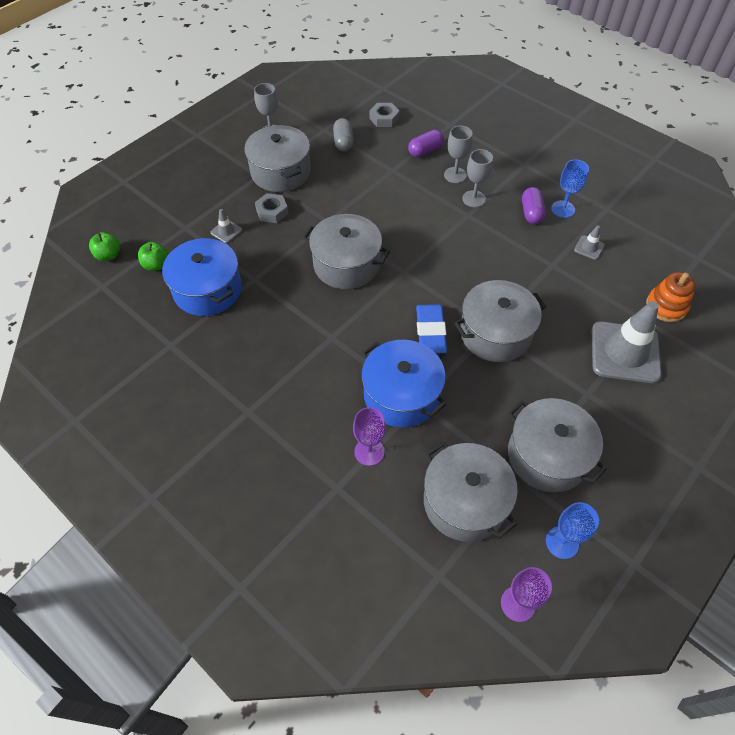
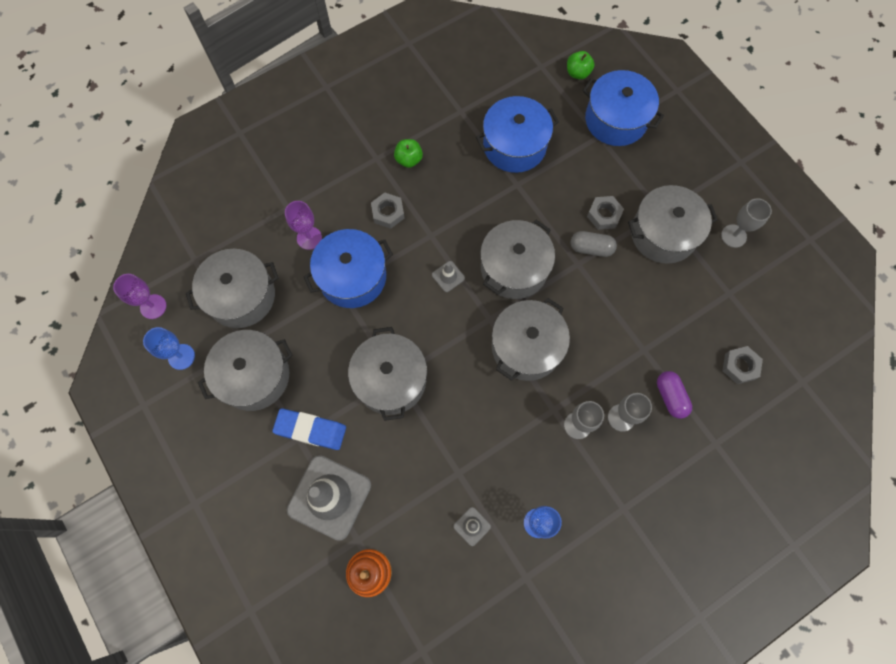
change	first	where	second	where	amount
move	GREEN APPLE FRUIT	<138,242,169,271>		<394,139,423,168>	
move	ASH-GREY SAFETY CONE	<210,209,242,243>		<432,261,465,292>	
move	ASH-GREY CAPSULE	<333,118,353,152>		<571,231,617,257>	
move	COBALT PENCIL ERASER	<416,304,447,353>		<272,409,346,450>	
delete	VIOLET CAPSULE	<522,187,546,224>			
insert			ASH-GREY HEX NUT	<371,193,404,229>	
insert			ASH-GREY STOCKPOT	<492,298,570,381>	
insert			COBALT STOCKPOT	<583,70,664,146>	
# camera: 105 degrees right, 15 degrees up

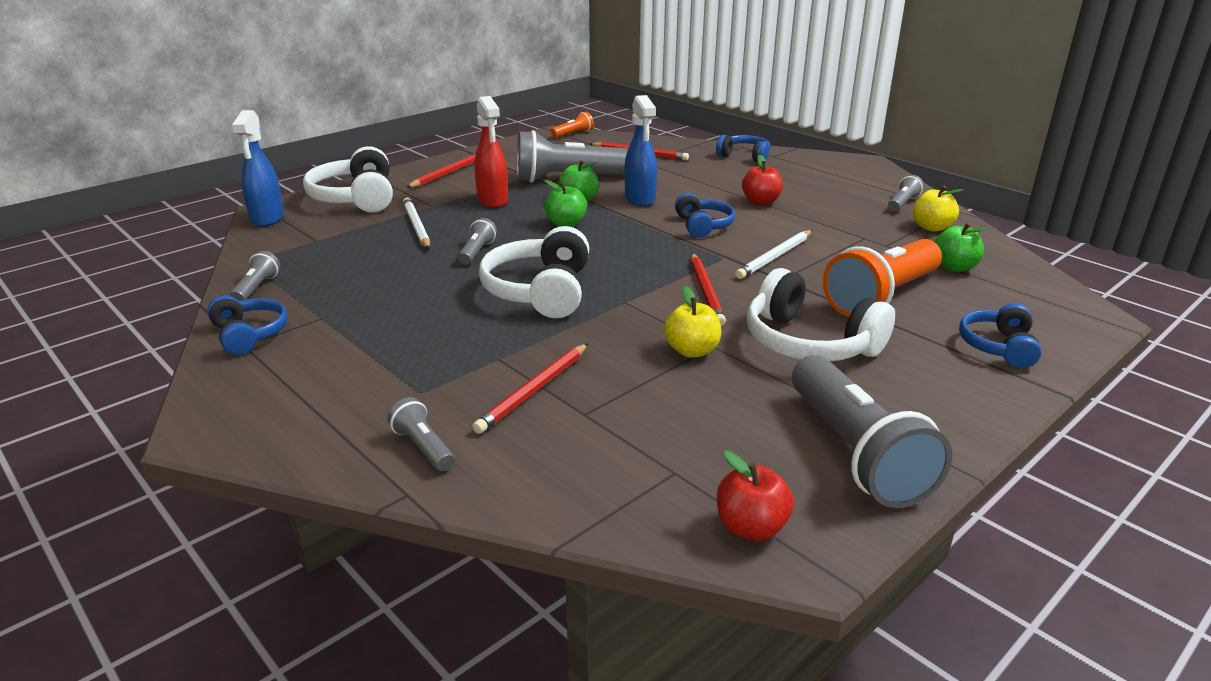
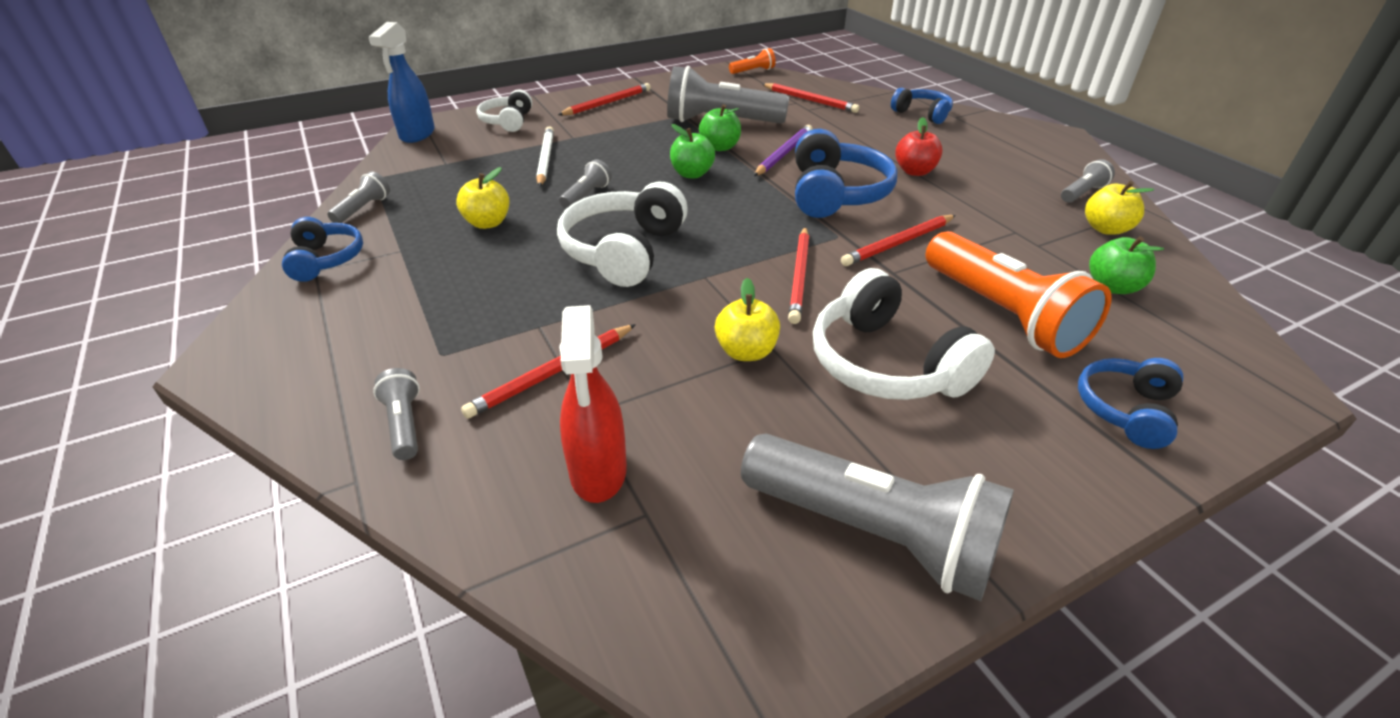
change	first	where	second	where	amount
resize	WHITE HEADPHONES	<303,146,393,212>		<476,90,532,132>	x0.60
move	SCARLET SPRAY BOTTLE	<474,96,508,208>		<559,305,627,503>	
replace	COBALT SPRAY BOTTLE	<624,95,657,207>	VIOLET WOODEN PENCIL	<754,125,813,176>	
resize	COBALT HEADPHONES	<675,193,735,238>		<795,129,897,218>	x1.66
delete	SCARLET APPLE FRUIT	<717,451,794,541>			
recolor	WHITE WOODEN PENCIL	<735,230,812,279>	SCARLET WOODEN PENCIL	<841,215,956,266>	
rotate	ASH-GREY TORCH	<792,355,953,508>		<741,433,1014,601>	60 degrees counterclockwise
rotate	ORANGE-COLOURED TORCH	<823,239,942,317>		<925,231,1112,358>	90 degrees counterclockwise
insert			GOLDEN APPLE FRUIT	<456,167,510,229>	
# camera: 15 degrees right, 10 degrees up

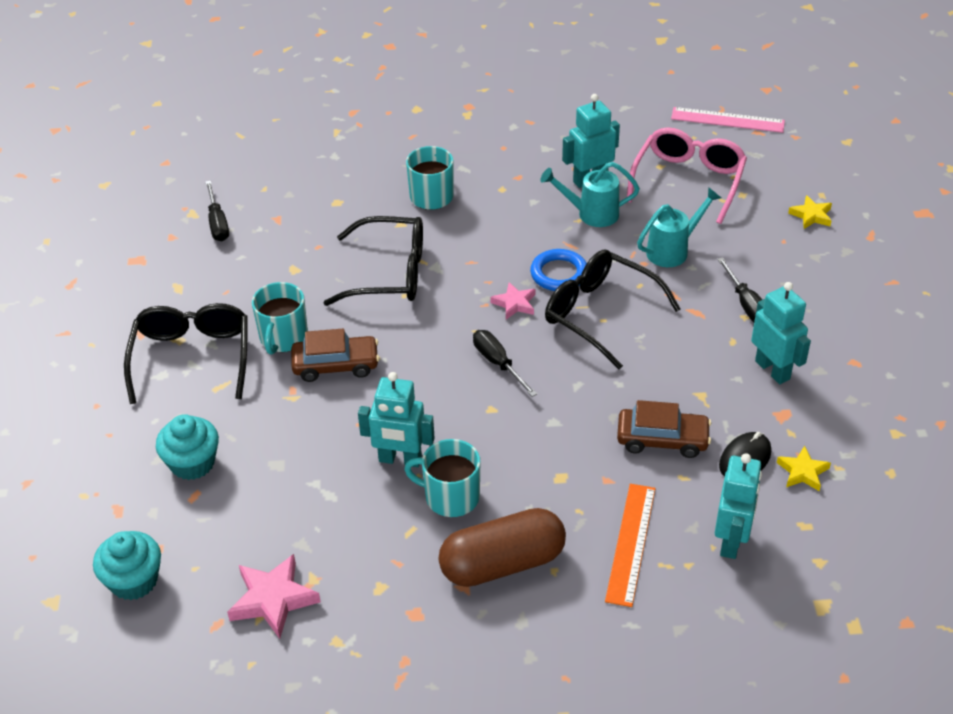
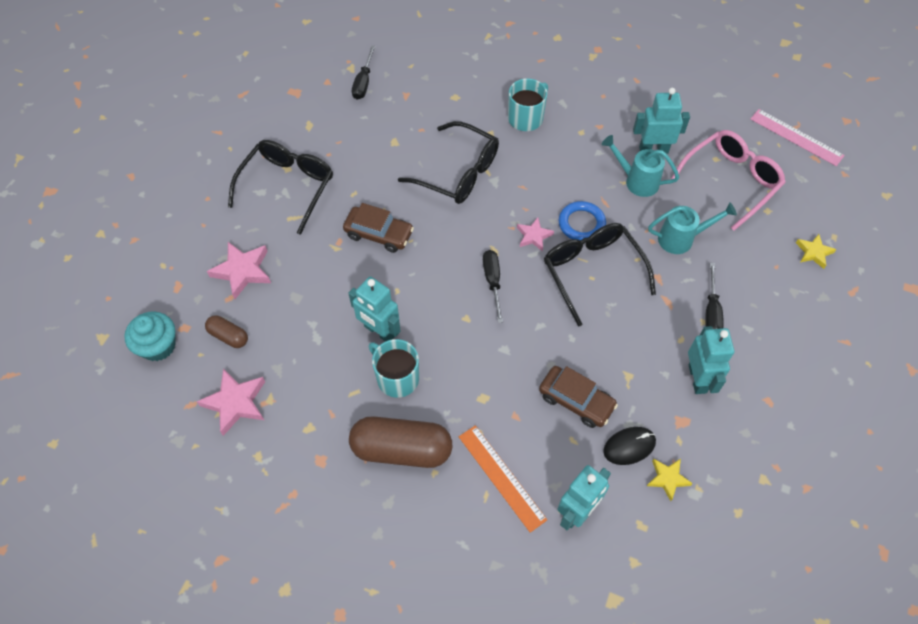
change	first	where	second	where	amount
replace	TEAL FAIRY CAKE	<156,414,219,480>	PINK STAR SHAPE	<207,242,271,299>	
delete	TEAL TEA MUG	<252,282,308,355>			
rotate	ORANGE-COLOURED RULER	<605,484,656,607>		<459,425,547,533>	75 degrees counterclockwise
insert			RUSSET CAPSULE	<205,315,248,348>	
# camera: 25 degrees right, 15 degrees up

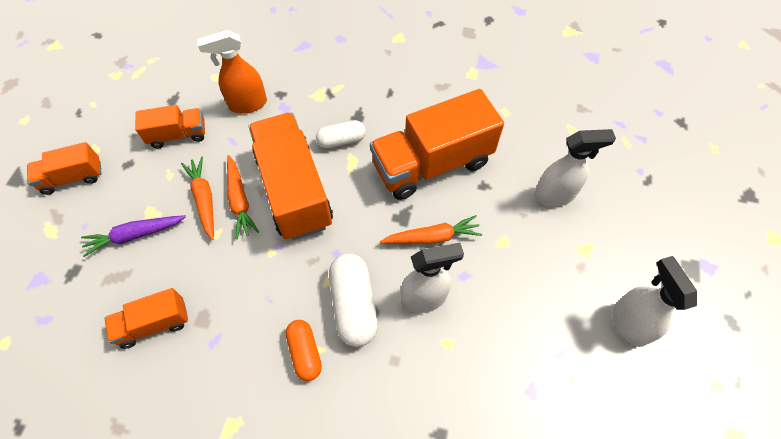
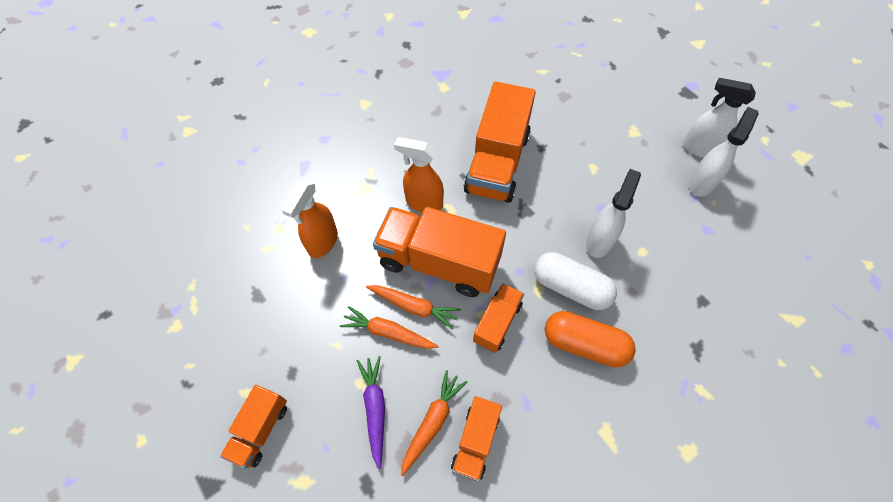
change	first	where	second	where	amount
rotate	VIOLET CARROT	<81,215,186,257>		<357,356,385,469>	150 degrees clockwise
move	ORANGE-COLOURED LORRY	<135,105,205,149>		<473,283,524,353>	
resize	ORANGE-COLOURED CAPSULE	<286,320,322,381>		<545,311,636,368>	x1.58
replace	WHITE CAPSULE	<316,120,366,149>	ORANGE-COLOURED SPRAY BOTTLE	<394,137,444,212>	
move	ORANGE-COLOURED CARROT	<380,215,482,244>		<401,370,467,476>	
move	WHITE SPRAY BOTTLE	<534,129,616,207>		<689,107,759,197>	
# camera: 50 degrees left, 0 degrees up

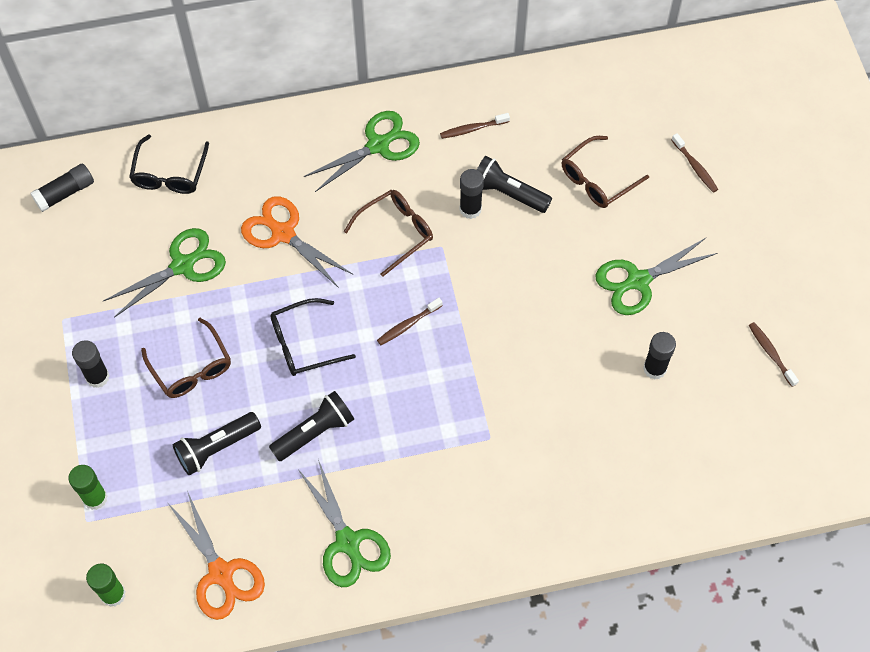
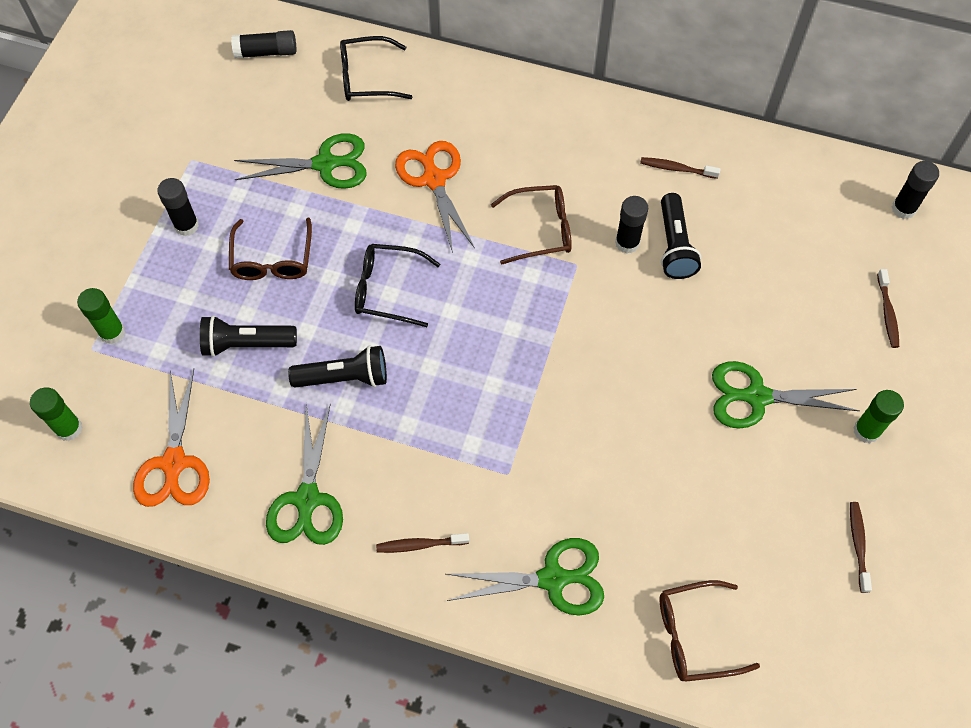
change	first	where	second	where	amount
rotate	BLACK SPECTACLES	<129,134,209,194>		<340,36,412,101>	45 degrees clockwise
move	GREEN SCISSORS	<304,111,420,192>		<446,538,604,616>	
move	RUSSET TOOTH BRUSH	<377,298,443,345>		<376,533,469,553>	
rotate	BLACK TORCH	<477,156,552,213>		<661,193,701,279>	150 degrees counterclockwise
move	RUSSET SPECTACLES	<562,136,649,208>		<660,580,760,682>	
move	BLACK GLUE	<643,332,676,379>		<892,161,939,219>	
insert			GREEN GLUE	<853,390,904,443>	
# camera: 30 degrees right, 0 degrees up

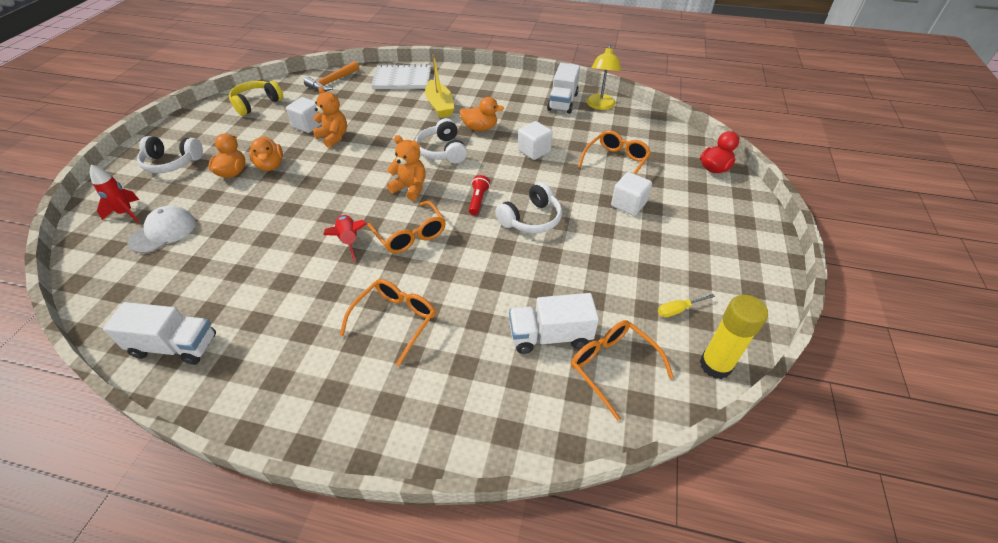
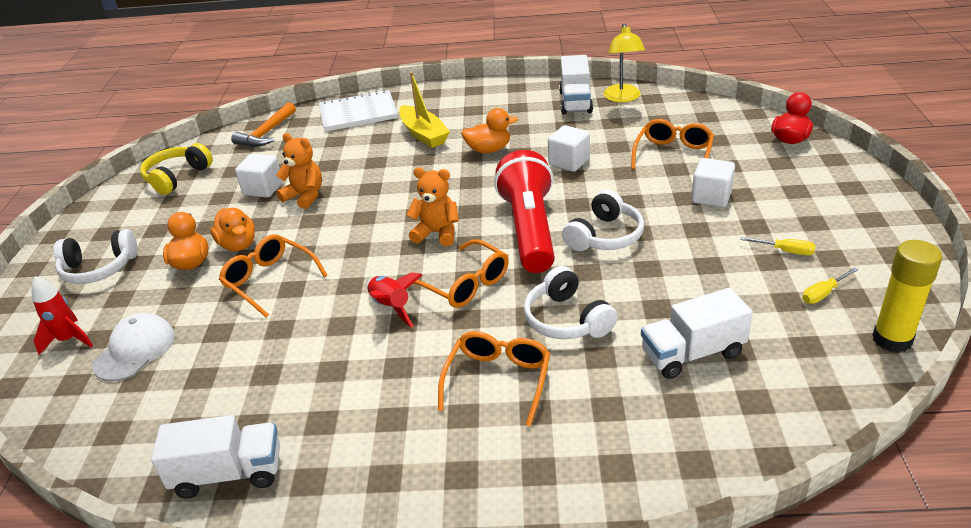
change	first	where	second	where	amount
move	WHITE HEADPHONES	<415,118,467,163>		<524,266,617,339>	
resize	SCARLET TORCH	<469,175,490,215>		<494,150,555,273>	x2.50
move	ORANGE-COLOURED SPECTACLES	<571,320,674,421>		<219,234,327,318>	
insert			GOLDEN SCREWDRIVER	<740,237,816,255>	
# camera: 10 degrees left, 10 degrees down

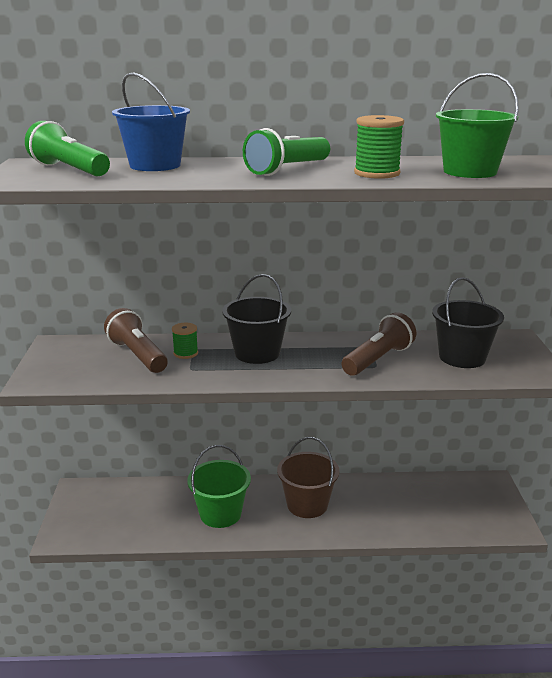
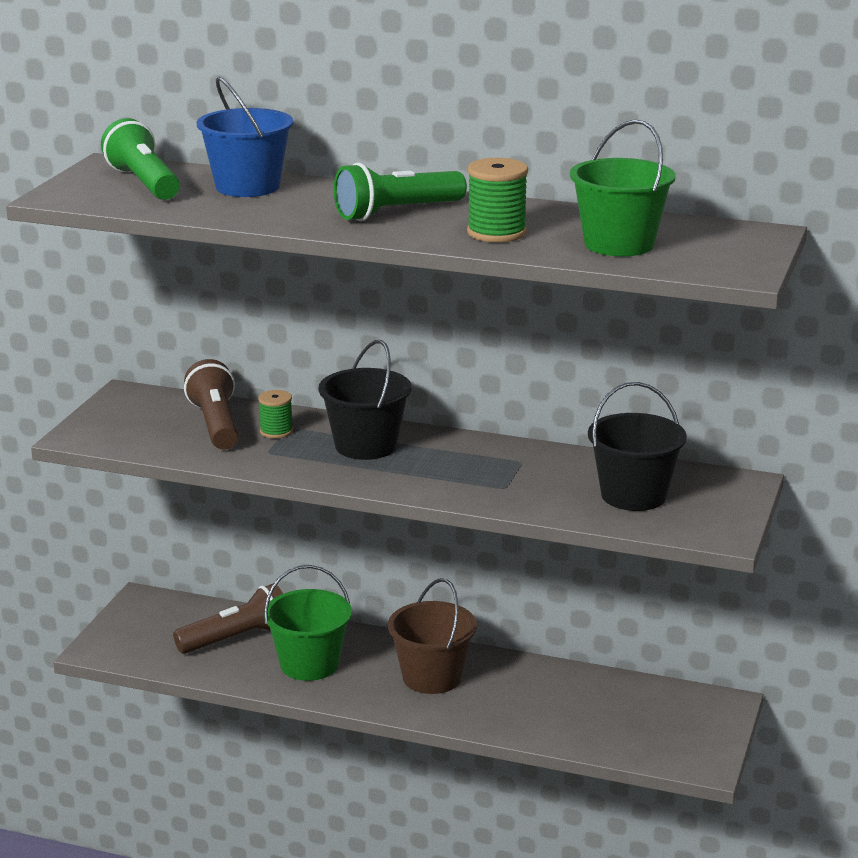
change	first	where	second	where	amount
move	RUSSET TORCH	<342,312,416,376>		<173,583,283,654>	
# camera: 20 degrees right, 0 degrees up

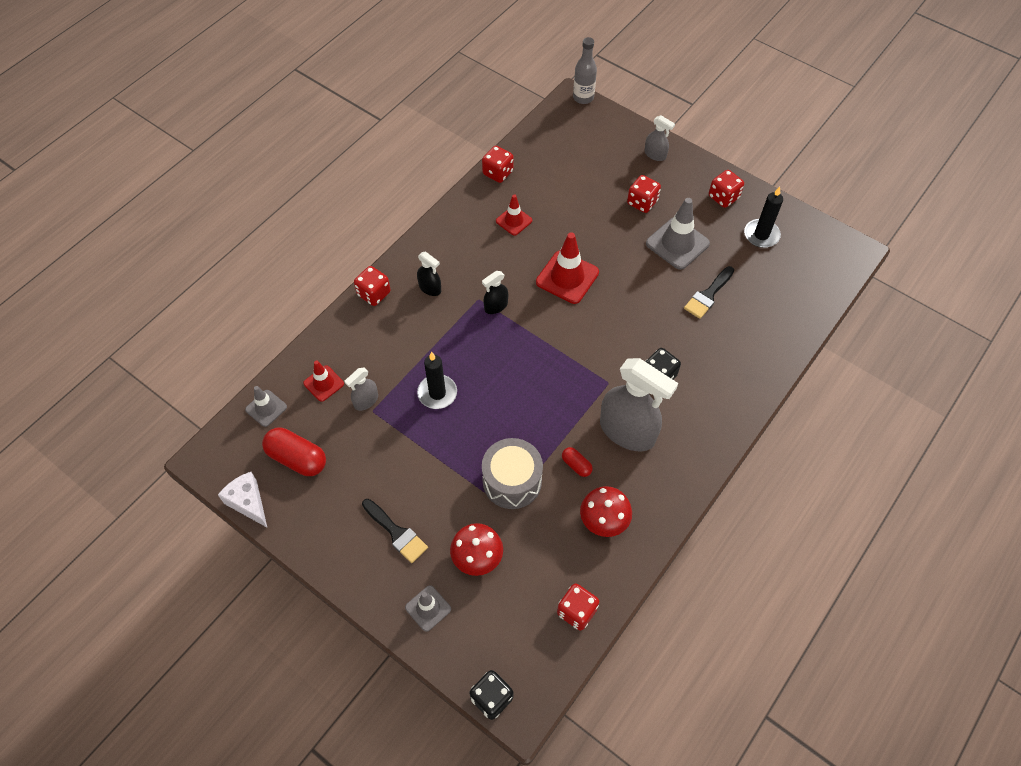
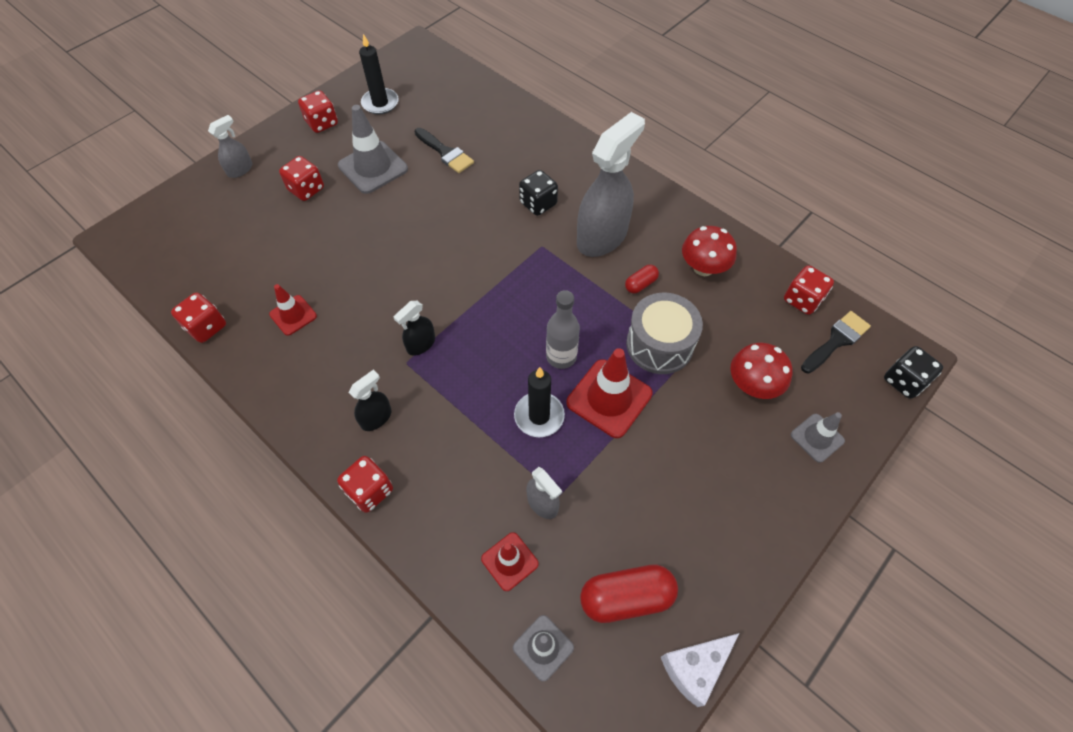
change	first	where	second	where	amount
rotate	SCARLET CAPSULE	<262,428,326,476>		<580,564,678,623>	45 degrees clockwise
move	BLACK PAINTBRUSH	<362,499,428,563>		<801,311,871,373>	
rotate	BLACK SPRAY BOTTLE	<482,271,508,314>		<394,301,435,356>	75 degrees clockwise
move	SCARLET SAFETY CONE	<536,232,599,304>		<566,348,652,438>	
move	ASH-GREY FLASK	<573,37,597,104>		<546,290,580,369>	
# camera: 85 degrees left, 0 degrees up

